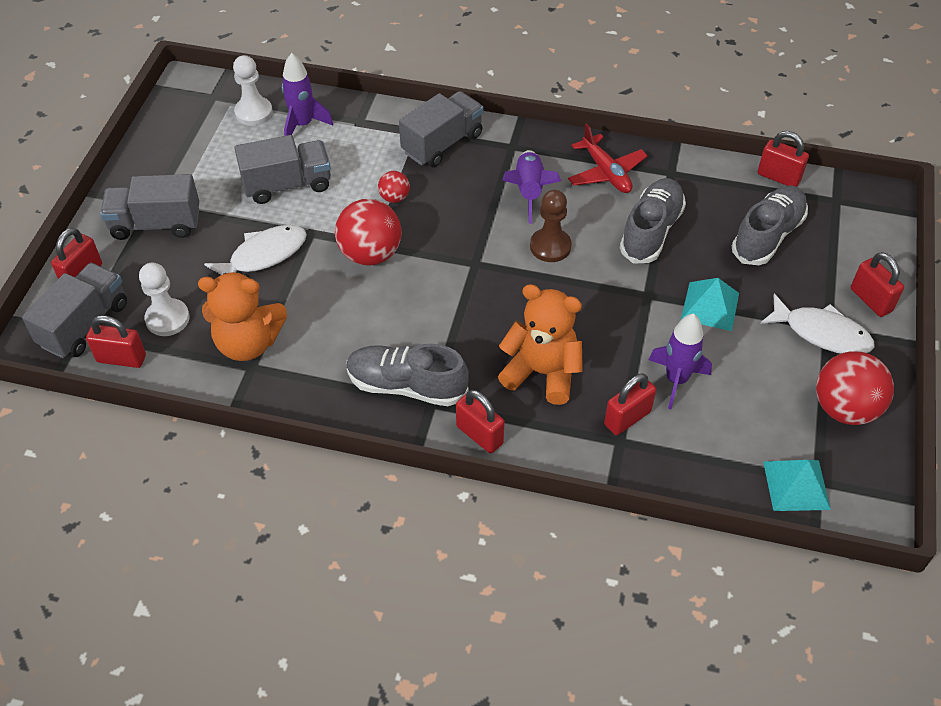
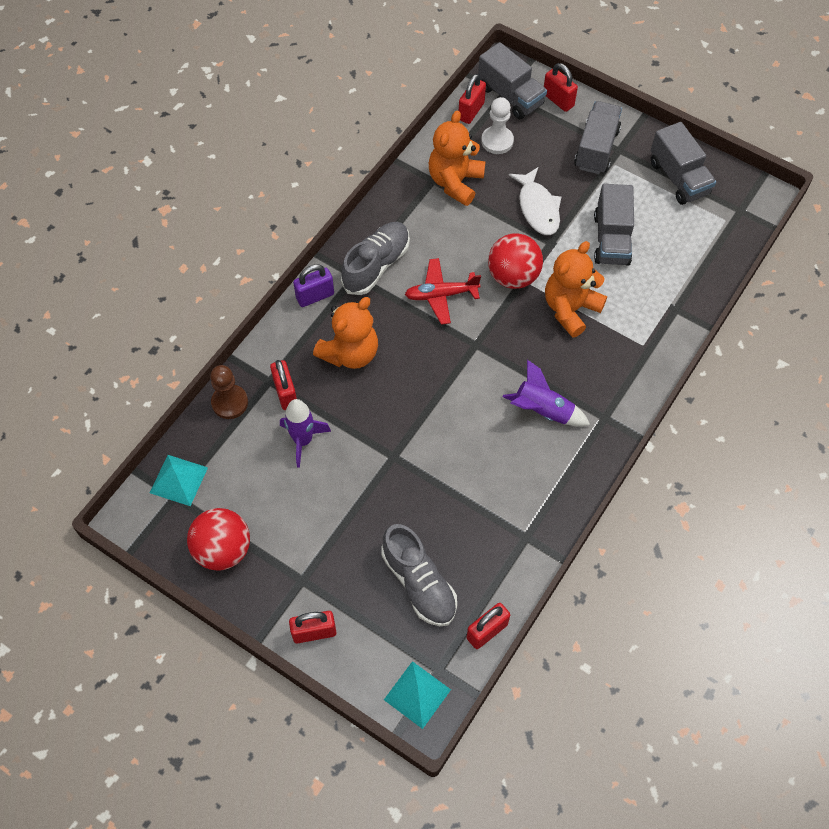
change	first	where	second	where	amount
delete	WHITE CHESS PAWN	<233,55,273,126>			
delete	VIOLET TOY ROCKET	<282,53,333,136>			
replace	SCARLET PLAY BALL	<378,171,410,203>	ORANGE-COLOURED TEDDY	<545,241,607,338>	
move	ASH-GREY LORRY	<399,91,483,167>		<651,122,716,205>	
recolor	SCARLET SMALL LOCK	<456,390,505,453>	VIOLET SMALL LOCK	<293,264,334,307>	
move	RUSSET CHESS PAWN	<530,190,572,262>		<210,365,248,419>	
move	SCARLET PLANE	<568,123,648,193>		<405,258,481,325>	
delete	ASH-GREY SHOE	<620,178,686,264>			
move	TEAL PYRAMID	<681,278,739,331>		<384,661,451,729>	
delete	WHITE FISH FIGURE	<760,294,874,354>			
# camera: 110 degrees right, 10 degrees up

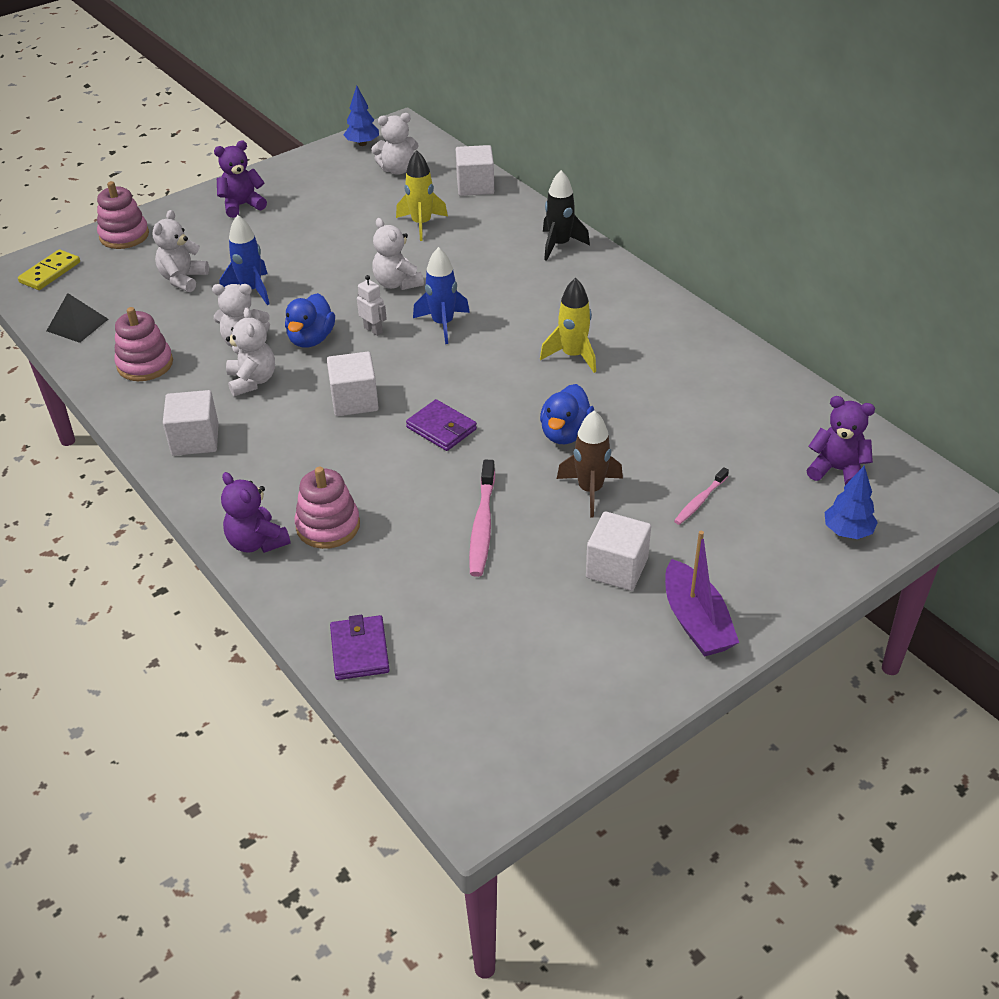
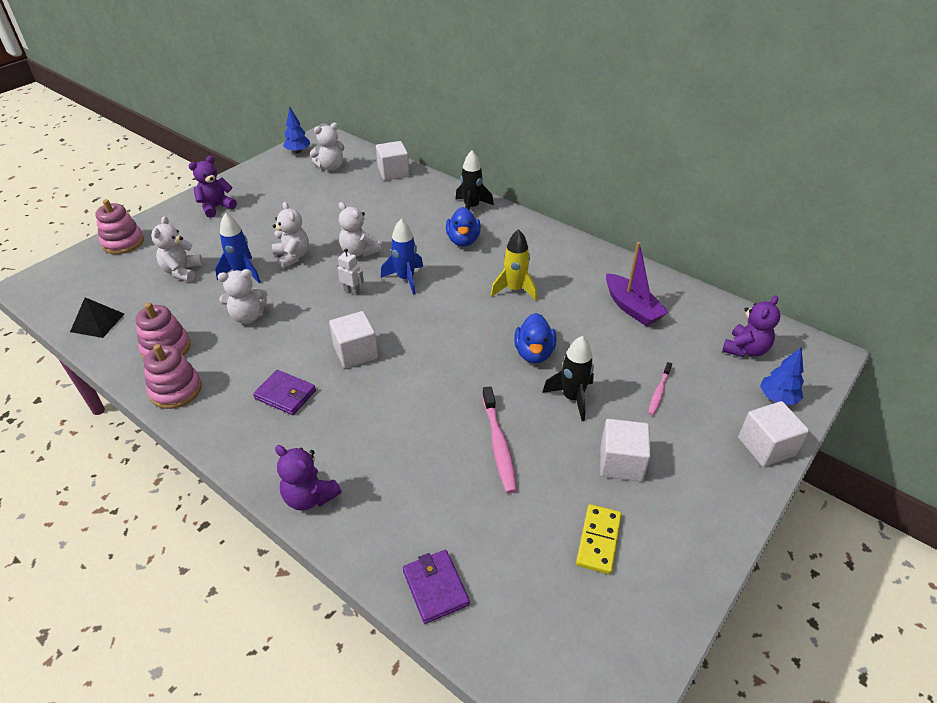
change	first	where	second	where	amount
move	GOLDEN DOMINO TILE	<18,249,80,290>		<576,504,622,574>	
move	WHITE BLOCK	<163,390,219,456>		<738,401,809,467>	
move	WHITE TEDDY	<226,308,275,396>		<272,202,309,269>	
move	COBALT TOY DUCK	<285,293,335,348>		<446,207,481,247>	
move	PINK RING STACKER	<295,467,360,549>		<144,344,202,409>	
delete	GOLDEN TOY ROCKET	<396,150,448,241>			
move	VIOLET CARD WALLET	<406,399,477,451>		<253,370,316,415>	
recolor	RUSSET TOY ROCKET	<557,411,623,517>	BLACK TOY ROCKET	<542,336,594,421>	
move	VIOLET SAILBOAT	<665,531,739,657>		<606,242,668,326>	
rotate	VIOLET TEDDY	<806,396,875,485>		<722,295,780,357>	120 degrees clockwise
# camera: 15 degrees left, 0 degrees up

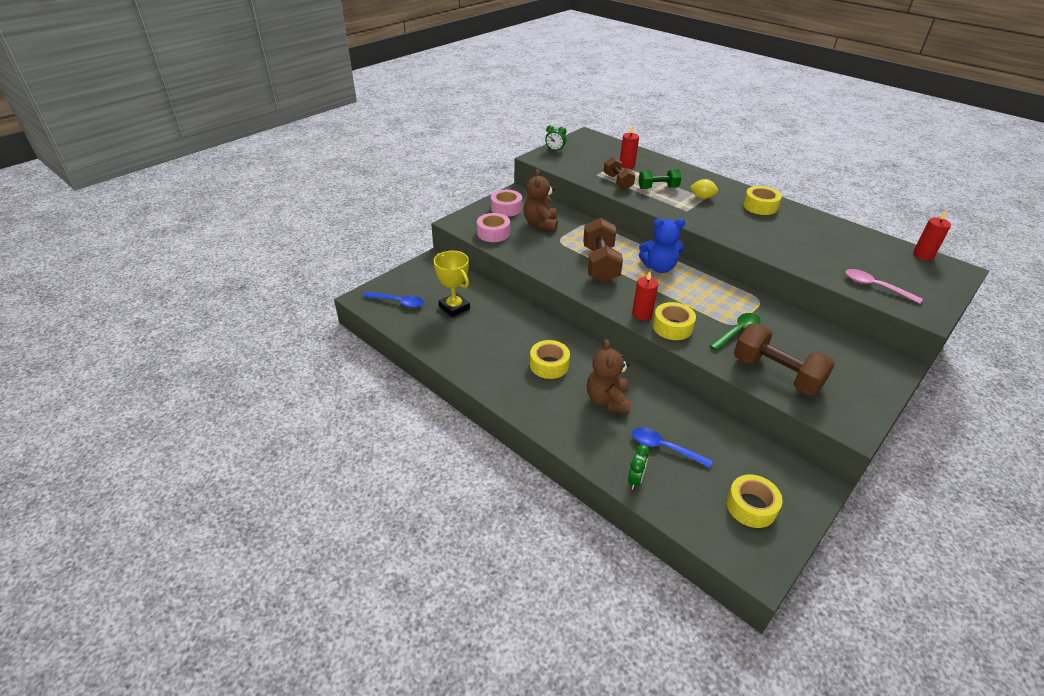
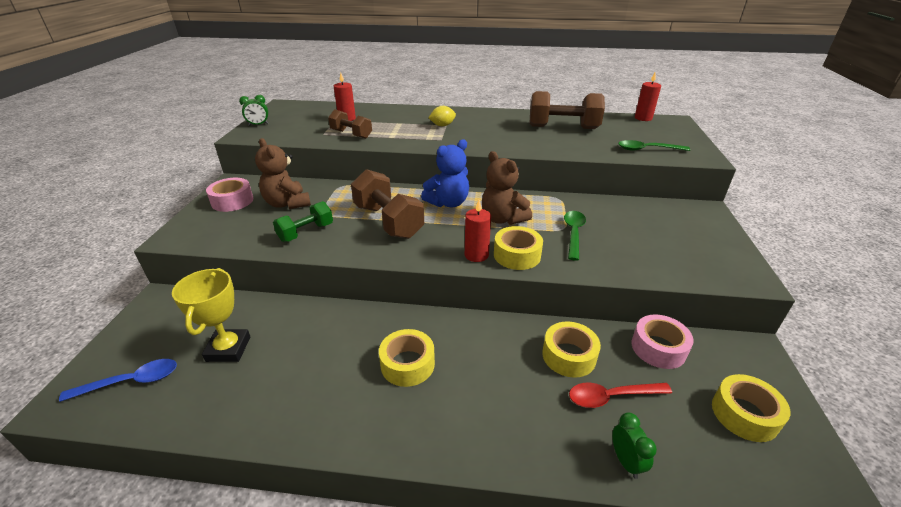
change	first	where	second	where	amount
rotate	GOLDEN TROPHY	<434,251,470,317>		<172,268,250,362>	75 degrees clockwise
move	PINK TAPE	<477,213,510,242>		<632,315,694,369>	
move	RUSSET TEDDY	<587,339,632,414>		<482,151,532,225>	
recolor	COBALT TEASPOON	<632,427,713,468>	SCARLET TEASPOON	<569,383,672,408>	
move	GREEN FREE WEIGHT	<638,169,682,189>		<273,201,333,242>	
move	RUSSET FREE WEIGHT	<734,324,835,395>		<529,91,605,129>	
move	GOLDEN TAPE	<743,186,782,215>		<542,322,601,377>	
recolor	PINK TEASPOON	<846,269,923,304>	GREEN TEASPOON	<618,140,690,151>	
# camera: 35 degrees left, 5 degrees down

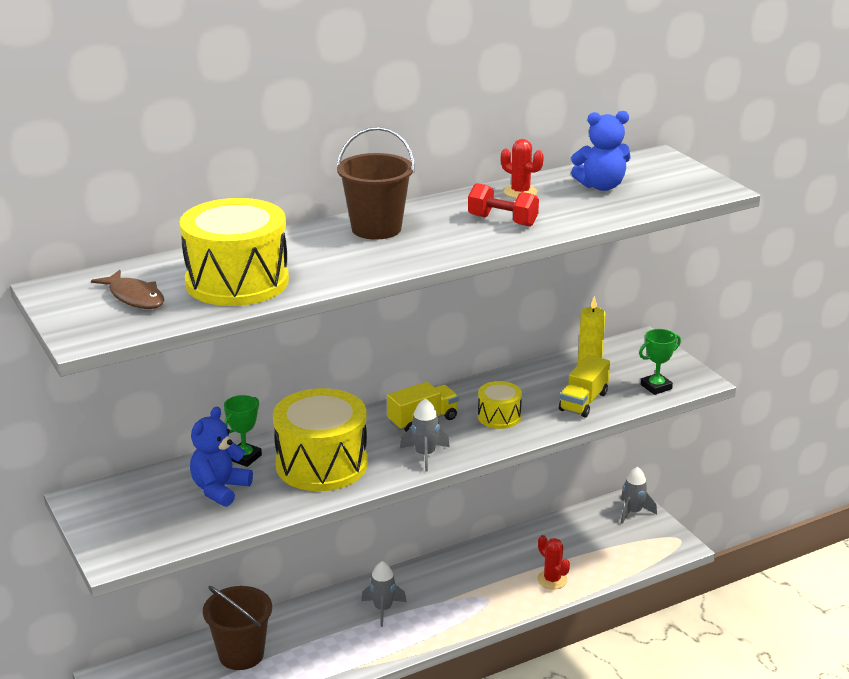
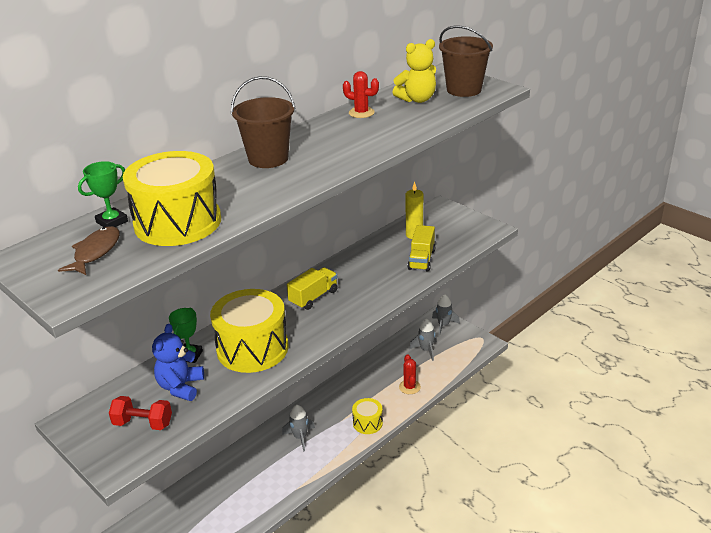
change	first	where	second	where	amount
rotate	RUSSET FISH FIGURE	<91,270,164,309>		<58,226,120,275>	105 degrees counterclockwise
move	RUSSET BUCKET	<203,586,272,670>		<439,26,493,97>	
move	ASH-GREY TOY ROCKET	<400,398,450,471>		<409,319,437,361>	
move	SCARLET FREE WEIGHT	<468,183,539,227>		<109,396,172,430>	
move	GOLDEN DRUM	<478,381,522,429>		<352,398,383,434>	
rotate	SCARLET SAGUARO CACTUS	<537,535,570,589>		<399,354,421,394>	45 degrees clockwise
recolor	COBALT TEDDY	<571,111,631,191>	GOLDEN TEDDY	<392,39,436,103>	
move	GREEN TROPHY	<639,329,681,395>		<78,161,128,227>	
# camera: 15 degrees left, 5 degrees up

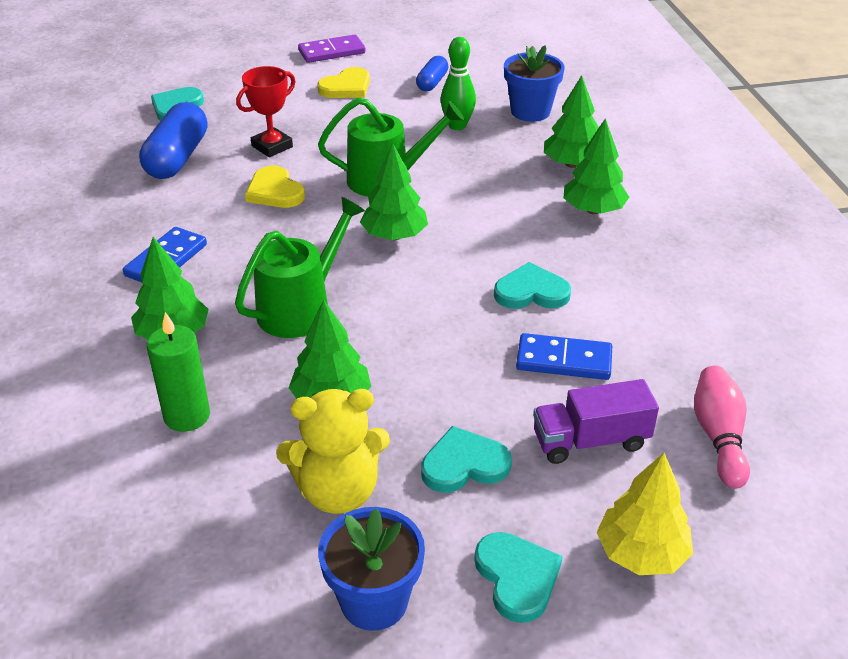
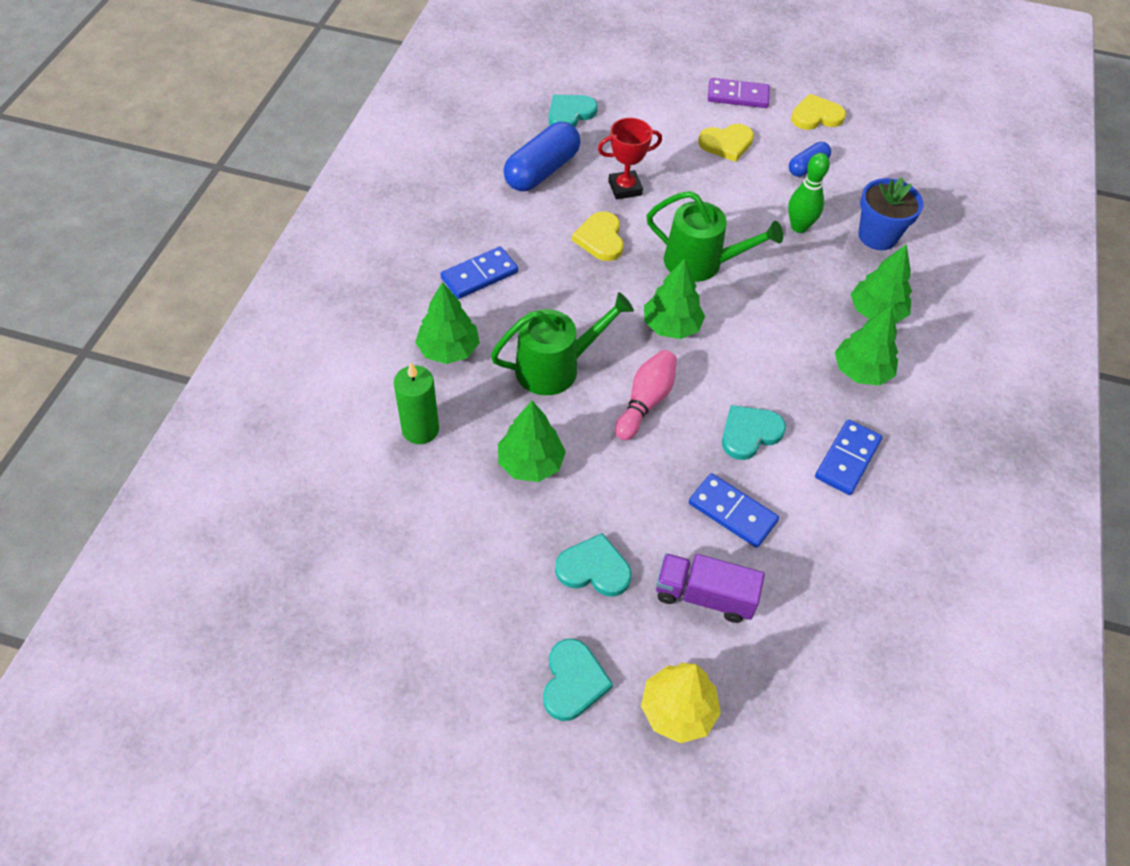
change	first	where	second	where	amount
delete	GOLDEN TEDDY	<276,389,390,514>			
delete	COBALT FLOWER POT	<318,507,425,631>			
rotate	TEAL LOVE HEART	<494,262,571,309>		<722,405,786,460>	60 degrees counterclockwise
move	PINK BOWLING PIN	<694,366,750,489>		<615,350,677,440>	
insert			GOLDEN LOVE HEART	<791,94,846,130>	
insert			COBALT DOMINO TILE	<815,419,882,495>	
# camera: 25 degrees right, 15 degrees up

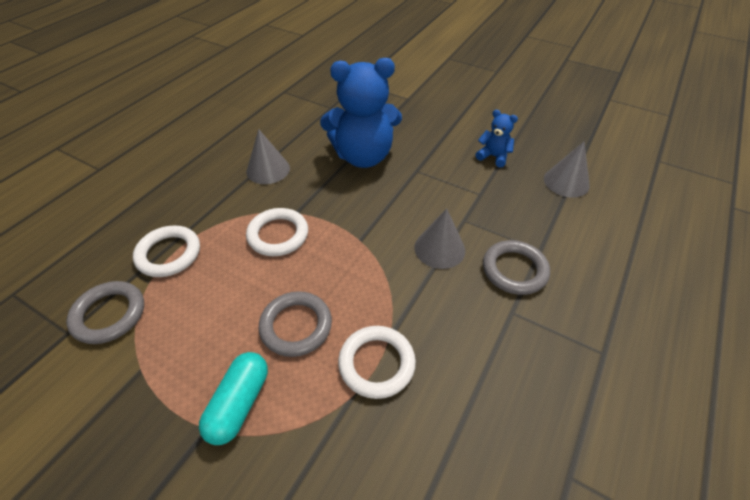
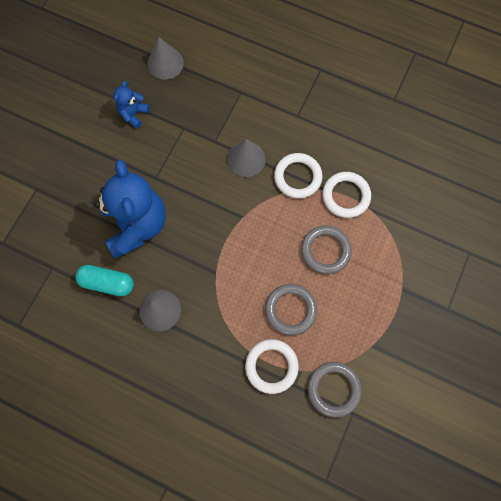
change	first	where	second	where	amount
move	TEAL CAPSULE	<199,352,268,445>		<75,265,134,296>	
move	WHITE HOOP	<246,208,308,256>		<274,153,323,199>	
move	ASH-GREY HOOP	<483,240,550,295>		<265,284,317,336>	
# camera: 95 degrees left, 25 degrees up

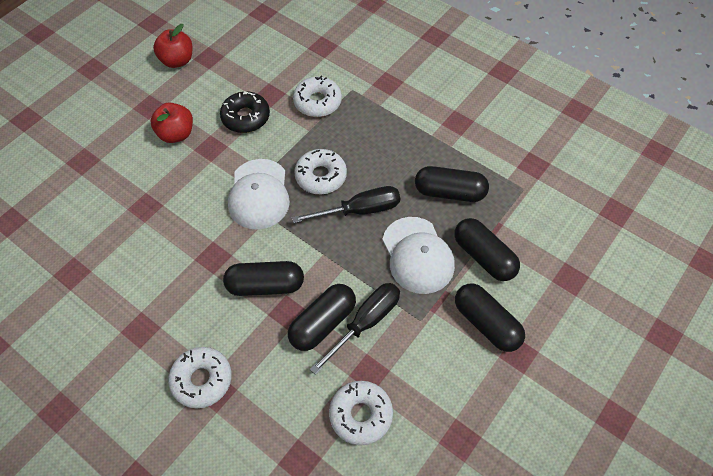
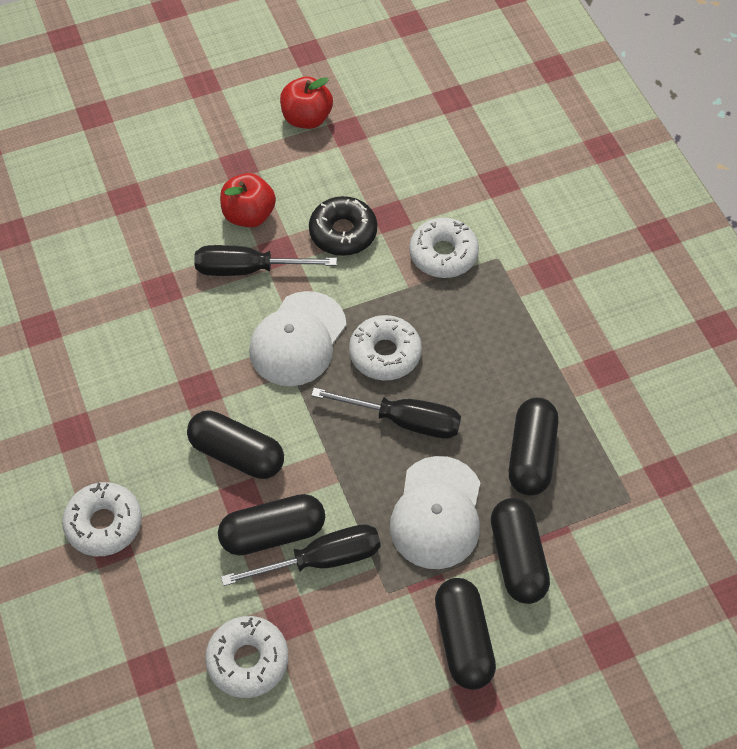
change	first	where	second	where	amount
rotate	BLACK CAPSULE	<415,166,489,202>		<509,398,558,495>	60 degrees clockwise
insert			BLACK SCREWDRIVER	<194,245,337,276>	
# camera: 30 degrees right, 0 degrees up

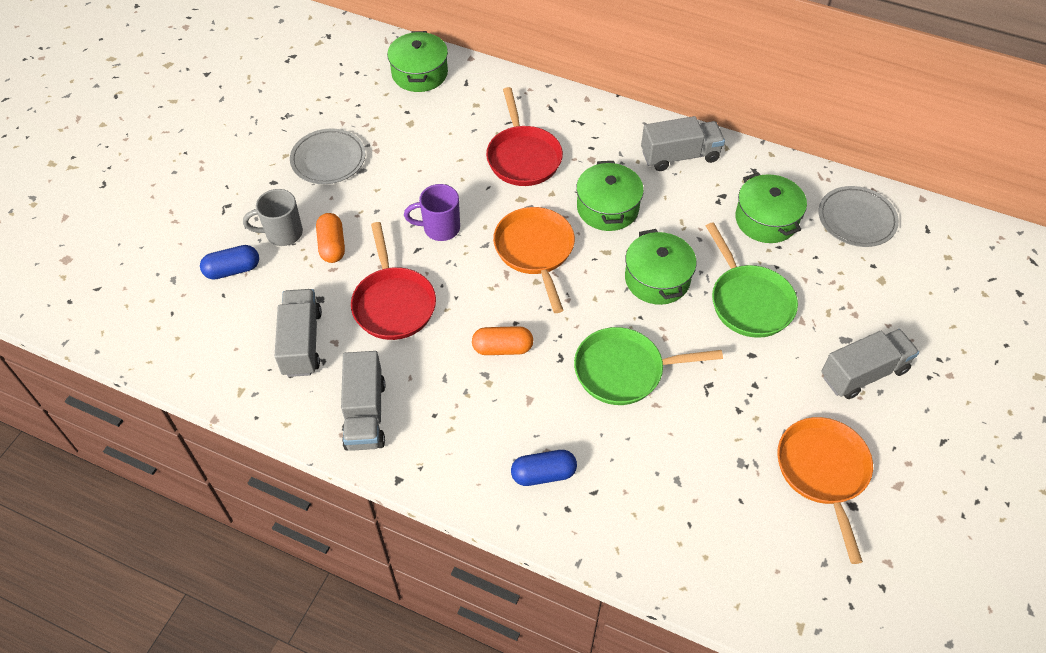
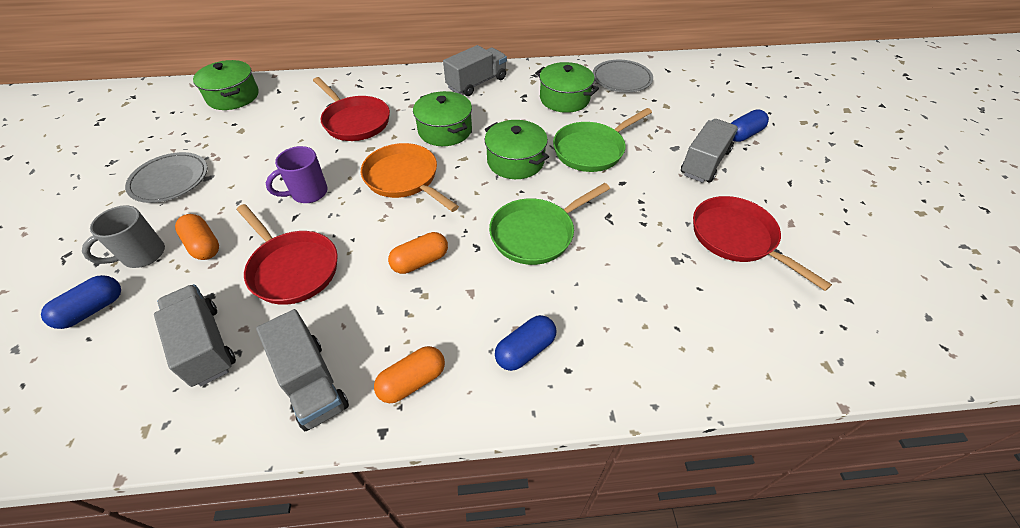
change	first	where	second	where	amount
rotate	GREEN SKILLET	<706,222,798,338>		<553,108,652,172>	105 degrees clockwise
recolor	ORANGE-COLOURED SKILLET	<777,417,873,564>	SCARLET SKILLET	<693,196,832,291>	
insert			ORANGE-COLOURED CAPSULE	<374,346,445,403>	
insert			COBALT CAPSULE	<731,110,769,142>	
# camera: 30 degrees left, 5 degrees down

